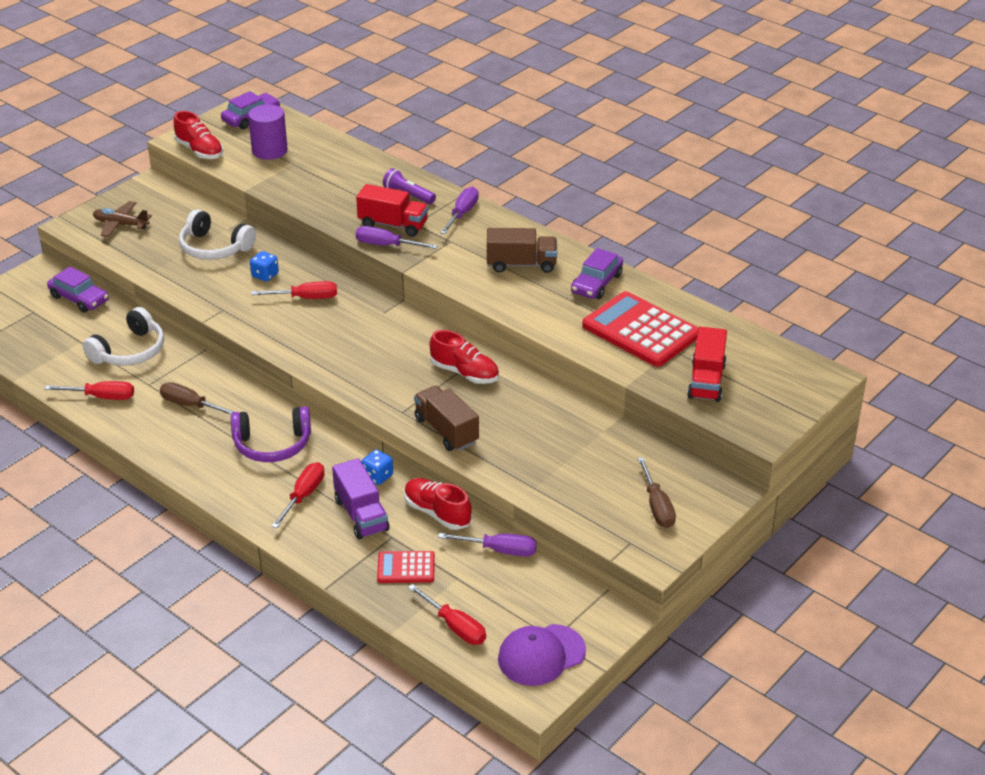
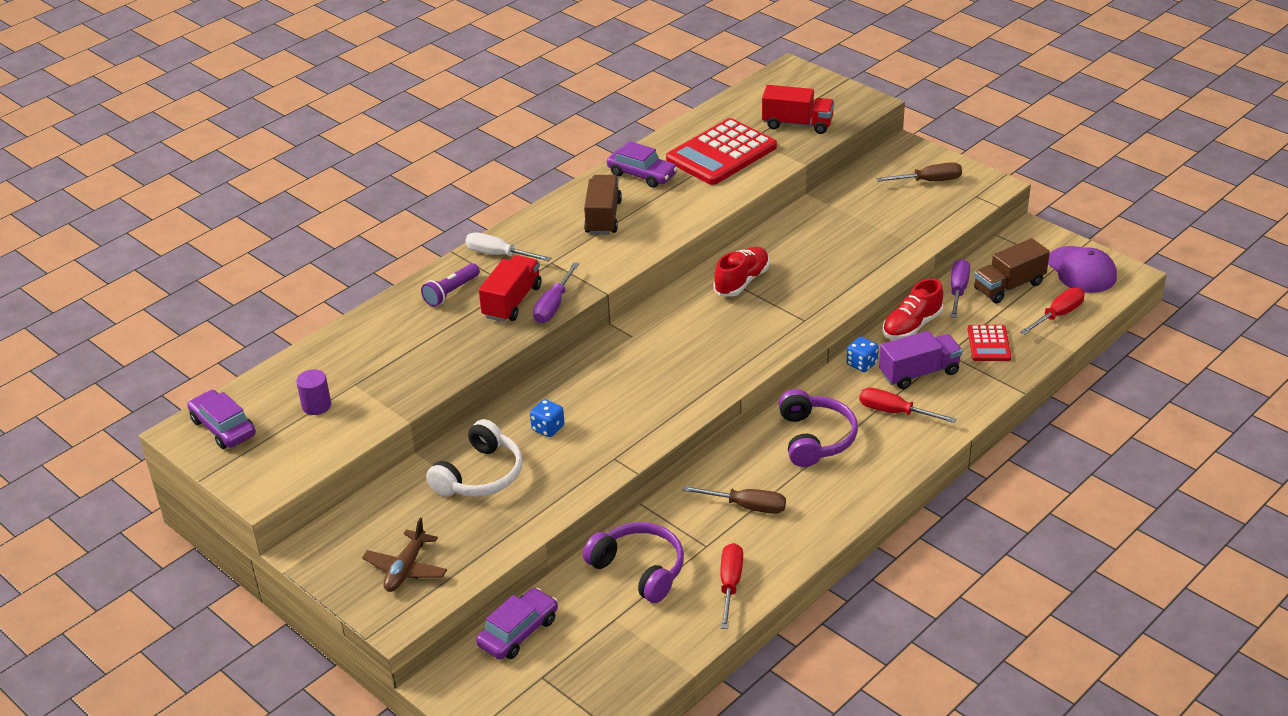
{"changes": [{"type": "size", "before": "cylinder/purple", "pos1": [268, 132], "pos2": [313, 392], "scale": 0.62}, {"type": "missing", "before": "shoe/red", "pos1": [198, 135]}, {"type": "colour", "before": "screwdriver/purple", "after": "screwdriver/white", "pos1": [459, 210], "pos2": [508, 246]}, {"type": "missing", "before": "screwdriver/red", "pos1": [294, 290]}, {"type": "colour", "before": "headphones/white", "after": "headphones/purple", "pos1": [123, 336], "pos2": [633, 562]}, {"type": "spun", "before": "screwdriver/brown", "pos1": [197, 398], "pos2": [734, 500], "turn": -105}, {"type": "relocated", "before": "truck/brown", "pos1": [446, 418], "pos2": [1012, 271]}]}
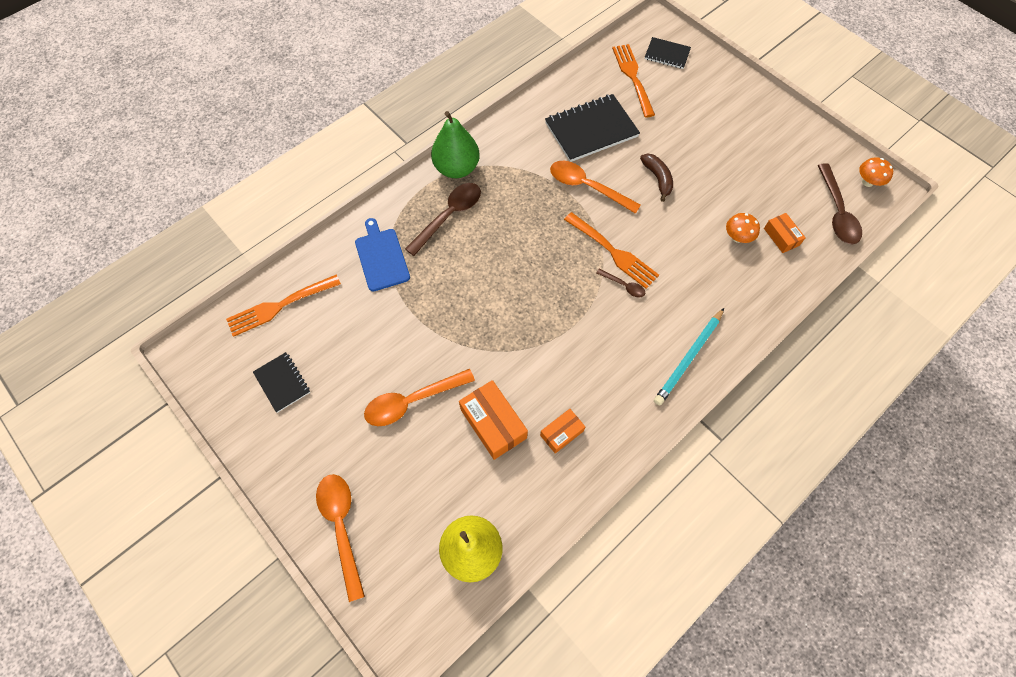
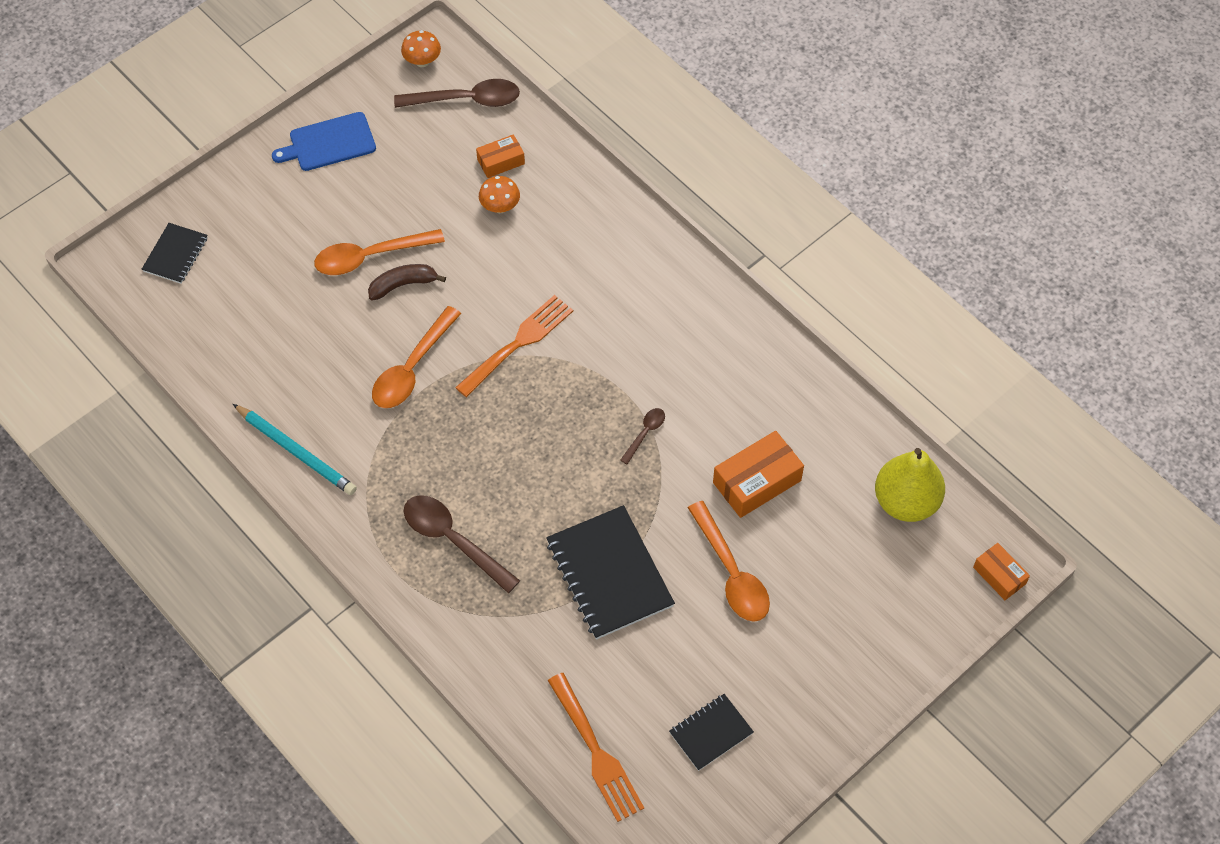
{"changes": [{"type": "missing", "before": "fork/orange", "pos1": [633, 81]}, {"type": "relocated", "before": "notebook/black", "pos1": [592, 128], "pos2": [610, 572]}, {"type": "missing", "before": "pear/green", "pos1": [455, 144]}, {"type": "relocated", "before": "cutting board/blue", "pos1": [382, 254], "pos2": [324, 141]}, {"type": "relocated", "before": "spoon/brown", "pos1": [620, 283], "pos2": [642, 436]}, {"type": "relocated", "before": "pencil/turquoise", "pos1": [689, 356], "pos2": [295, 449]}, {"type": "relocated", "before": "box/orange", "pos1": [562, 431], "pos2": [1001, 571]}, {"type": "relocated", "before": "spoon/orange", "pos1": [340, 538], "pos2": [379, 252]}]}
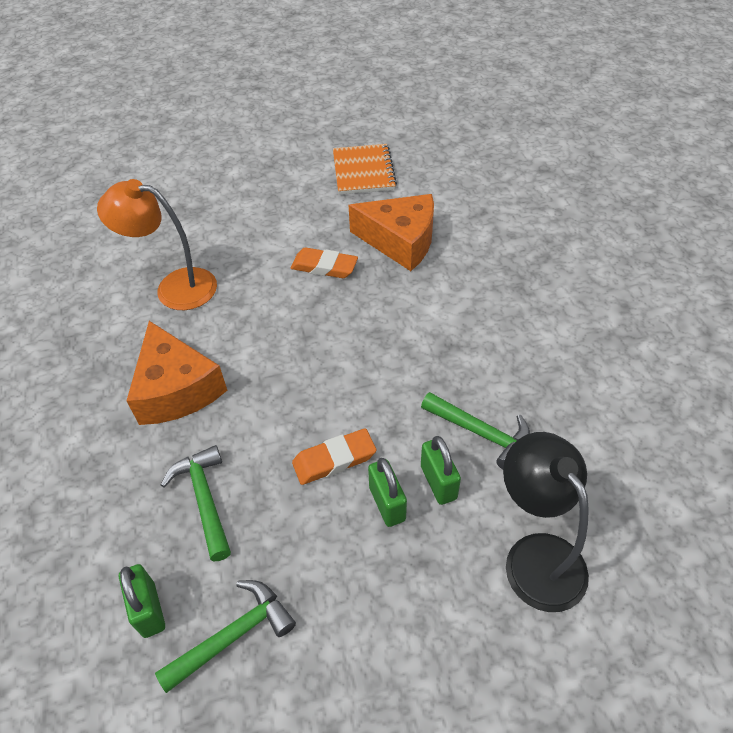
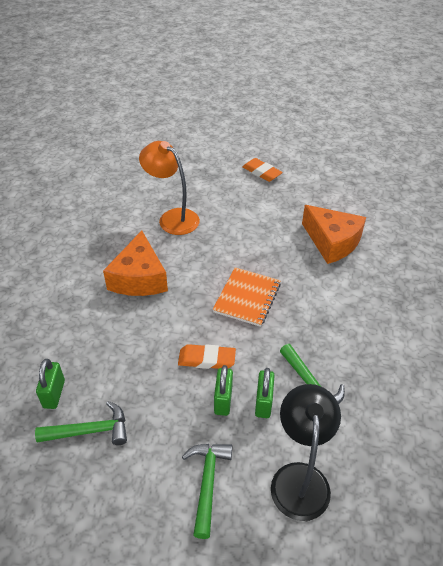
{"changes": [{"type": "relocated", "before": "notebook/orange", "pos1": [365, 169], "pos2": [247, 297]}, {"type": "relocated", "before": "eraser/orange", "pos1": [324, 262], "pos2": [262, 170]}, {"type": "relocated", "before": "hammer/green", "pos1": [196, 503], "pos2": [207, 491]}]}
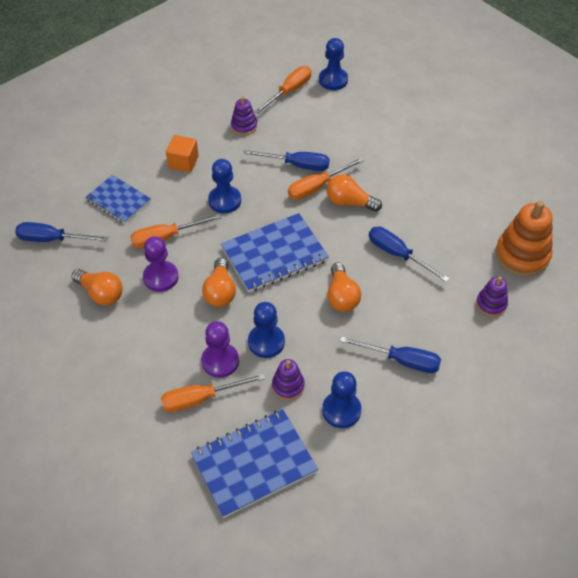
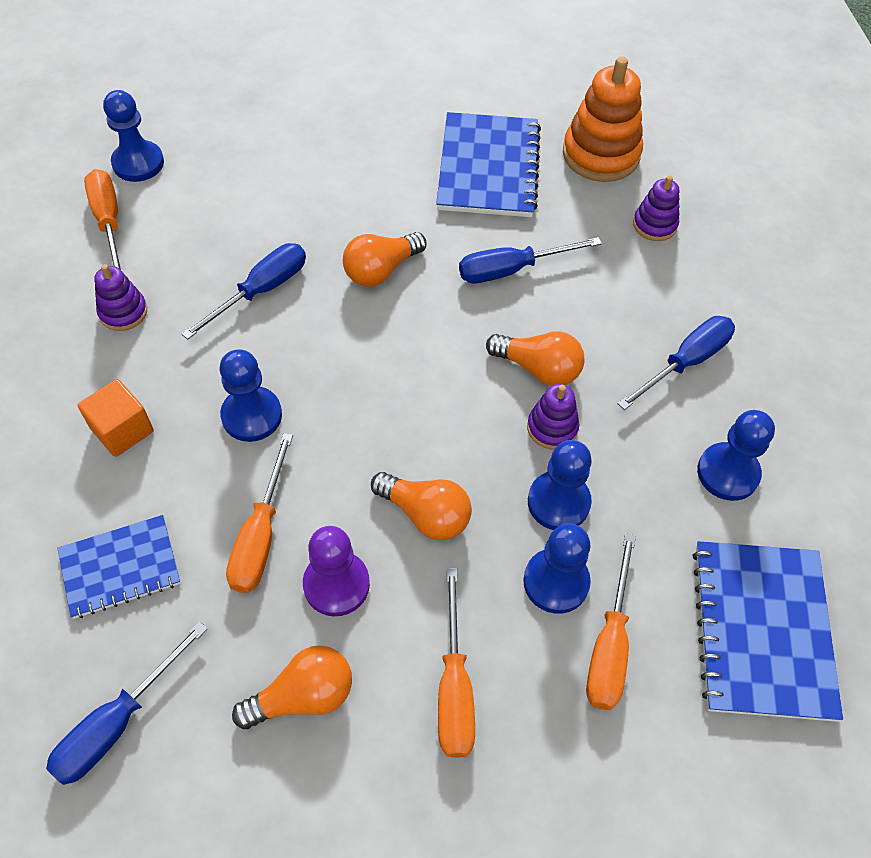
{"changes": [{"type": "relocated", "before": "screwdriver/orange", "pos1": [326, 178], "pos2": [456, 663]}, {"type": "relocated", "before": "notebook/blue", "pos1": [275, 252], "pos2": [488, 164]}, {"type": "colour", "before": "pawn/purple", "after": "pawn/blue", "pos1": [220, 349], "pos2": [557, 568]}, {"type": "relocated", "before": "stacking toy/purple", "pos1": [288, 379], "pos2": [553, 416]}]}
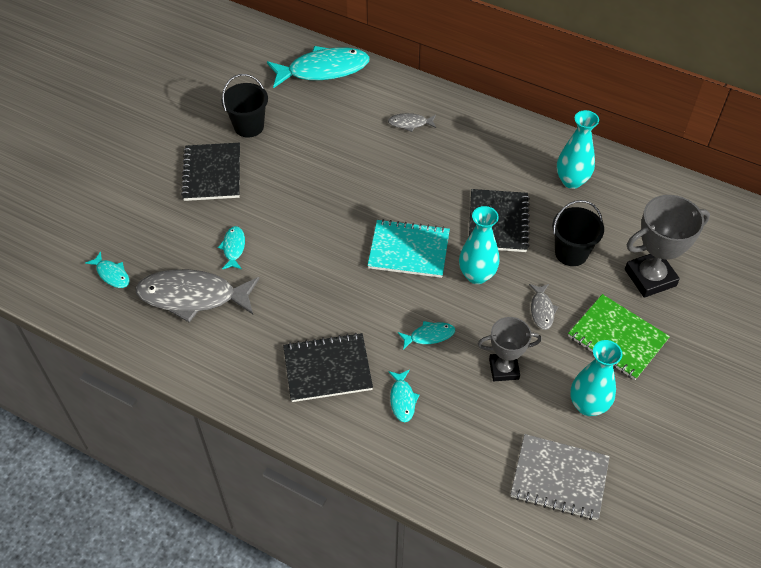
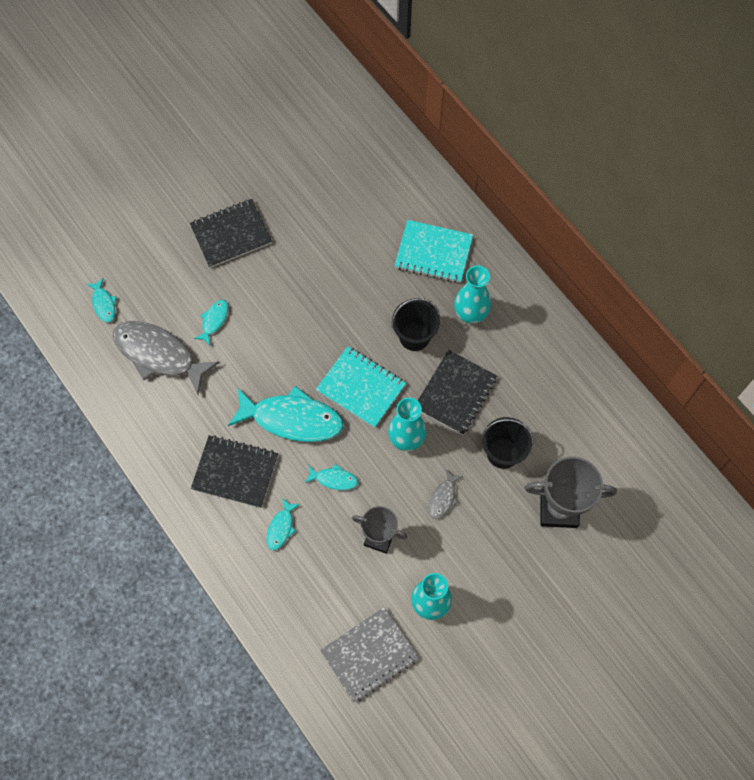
{"changes": [{"type": "relocated", "before": "fish/turquoise", "pos1": [318, 67], "pos2": [285, 414]}, {"type": "relocated", "before": "bucket/black", "pos1": [245, 106], "pos2": [416, 324]}, {"type": "relocated", "before": "vase/turquoise", "pos1": [578, 149], "pos2": [472, 295]}, {"type": "exchanged", "before": "fish/grey", "after": "notebook/turquoise", "pos1": [412, 122], "pos2": [433, 251]}, {"type": "spun", "before": "notebook/black", "pos1": [210, 172], "pos2": [231, 233], "turn": 45}, {"type": "missing", "before": "notebook/green", "pos1": [619, 337]}, {"type": "spun", "before": "notebook/grey", "pos1": [560, 477], "pos2": [369, 655], "turn": -75}]}
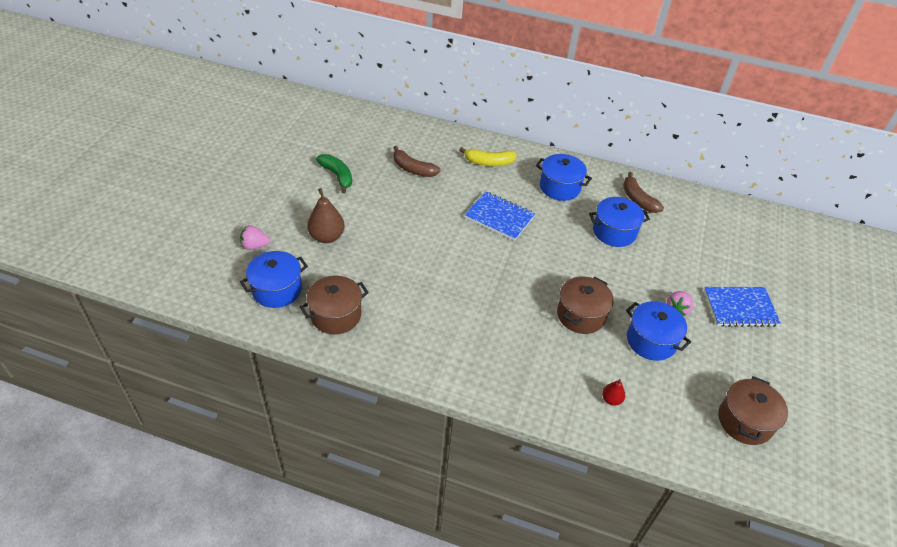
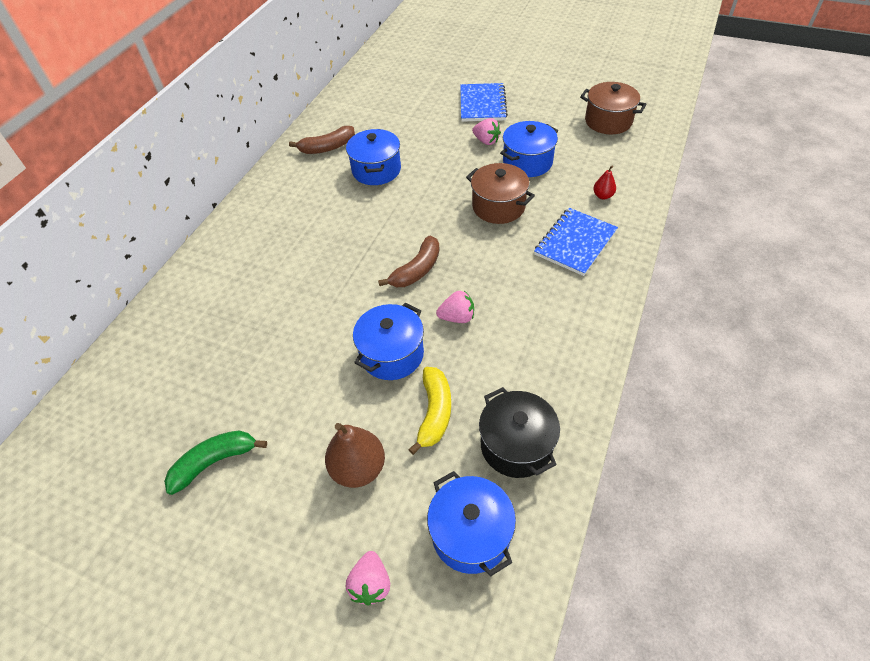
{"changes": [{"type": "relocated", "before": "banana/brown", "pos1": [417, 161], "pos2": [409, 261]}, {"type": "relocated", "before": "banana/yellow", "pos1": [488, 156], "pos2": [429, 411]}, {"type": "relocated", "before": "pot/blue", "pos1": [564, 177], "pos2": [388, 341]}, {"type": "relocated", "before": "notebook/blue", "pos1": [500, 216], "pos2": [576, 242]}, {"type": "colour", "before": "pot/brown", "after": "pot/black", "pos1": [334, 305], "pos2": [519, 432]}, {"type": "appeared", "after": "strawberry/pink", "pos2": [455, 307]}]}
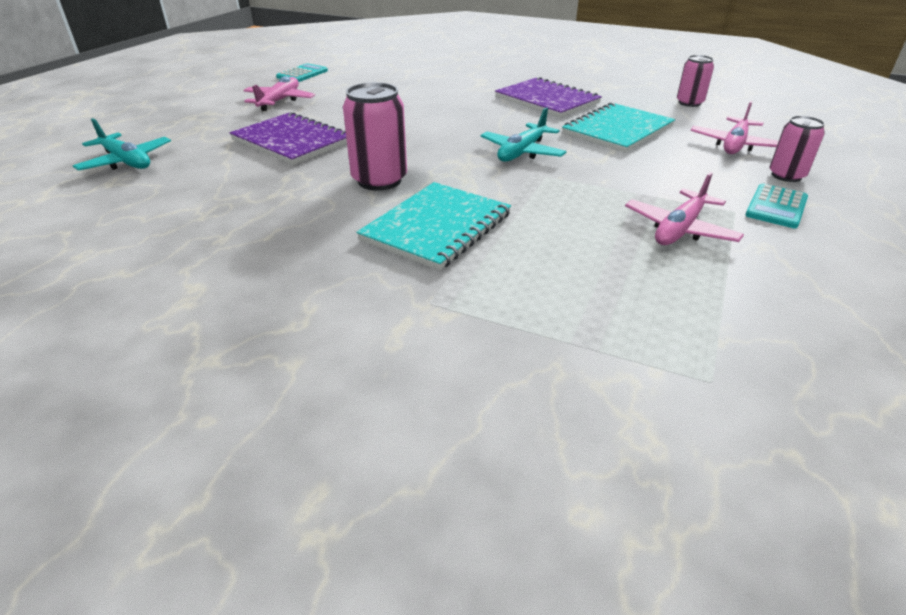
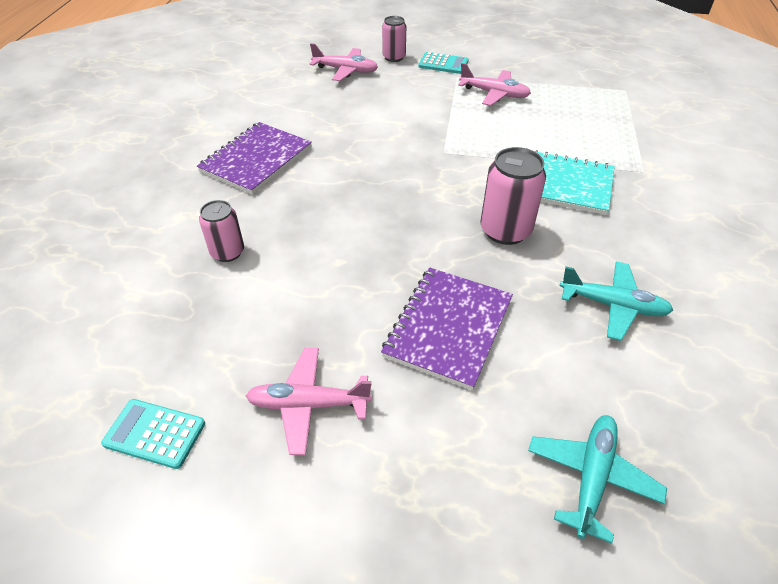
{"changes": [{"type": "relocated", "before": "can/pink", "pos1": [695, 81], "pos2": [221, 231]}, {"type": "missing", "before": "notebook/turquoise", "pos1": [618, 127]}, {"type": "relocated", "before": "plane/turquoise", "pos1": [524, 134], "pos2": [616, 301]}]}
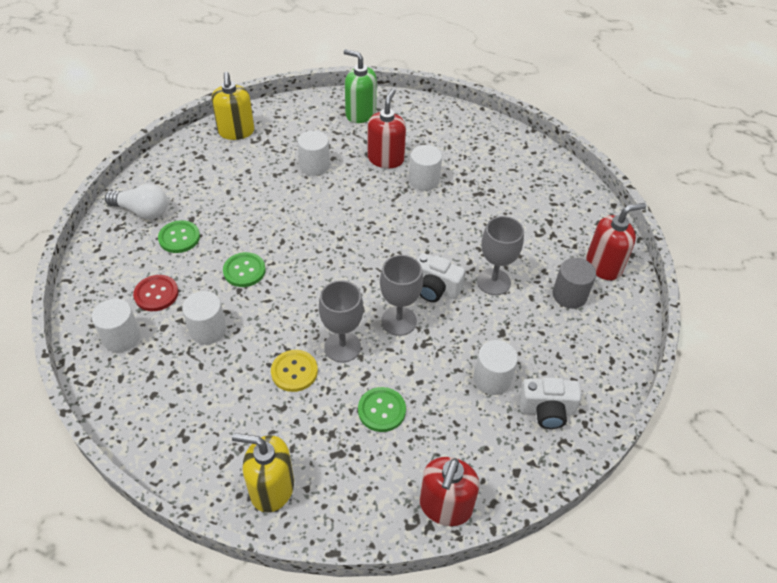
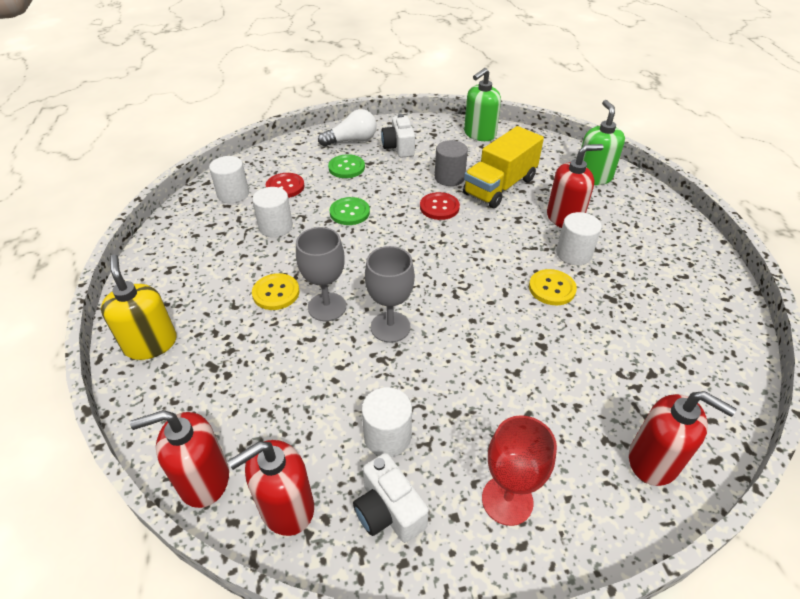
{"changes": [{"type": "colour", "before": "soap dispenser/yellow", "after": "soap dispenser/green", "pos1": [232, 106], "pos2": [482, 104]}, {"type": "exchanged", "before": "cylinder/white", "after": "truck/yellow", "pos1": [314, 153], "pos2": [503, 167]}, {"type": "spun", "before": "light bulb/white", "pos1": [136, 202], "pos2": [347, 127], "turn": -90}, {"type": "missing", "before": "goblet/grey", "pos1": [500, 255]}, {"type": "relocated", "before": "camera/white", "pos1": [441, 277], "pos2": [398, 136]}, {"type": "relocated", "before": "cylinder/grey", "pos1": [574, 283], "pos2": [451, 163]}, {"type": "missing", "before": "button/green", "pos1": [382, 409]}, {"type": "appeared", "after": "button/red", "pos2": [440, 206]}, {"type": "appeared", "after": "button/yellow", "pos2": [553, 287]}, {"type": "appeared", "after": "goblet/red", "pos2": [519, 470]}, {"type": "appeared", "after": "soap dispenser/red", "pos2": [271, 488]}]}
